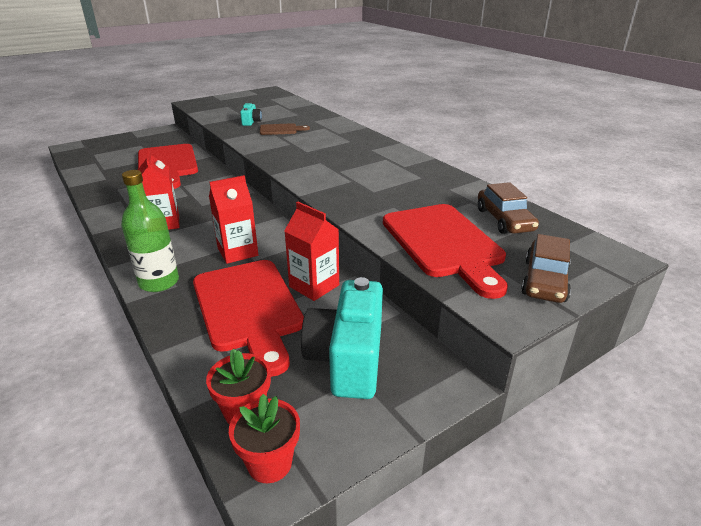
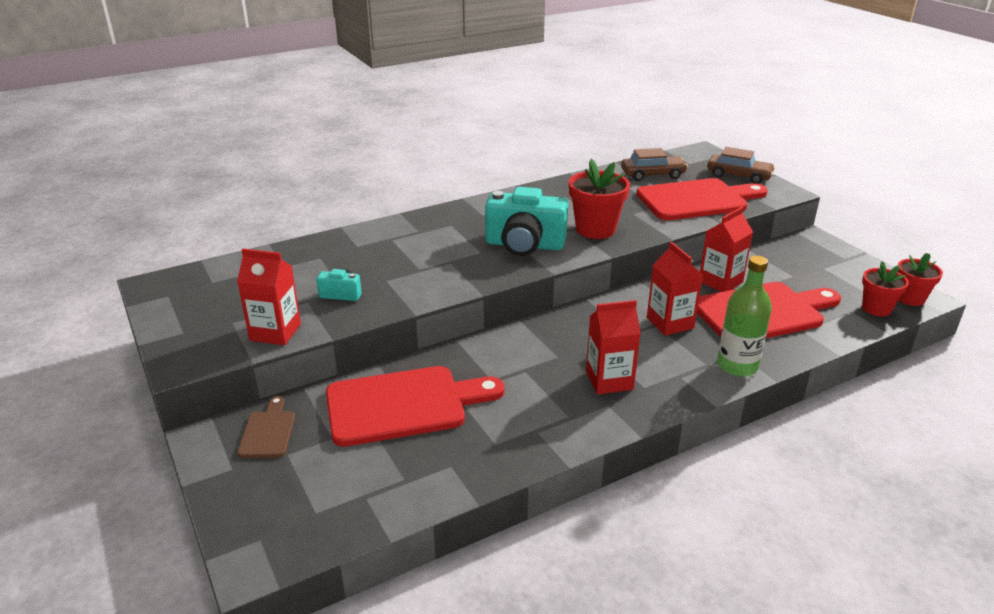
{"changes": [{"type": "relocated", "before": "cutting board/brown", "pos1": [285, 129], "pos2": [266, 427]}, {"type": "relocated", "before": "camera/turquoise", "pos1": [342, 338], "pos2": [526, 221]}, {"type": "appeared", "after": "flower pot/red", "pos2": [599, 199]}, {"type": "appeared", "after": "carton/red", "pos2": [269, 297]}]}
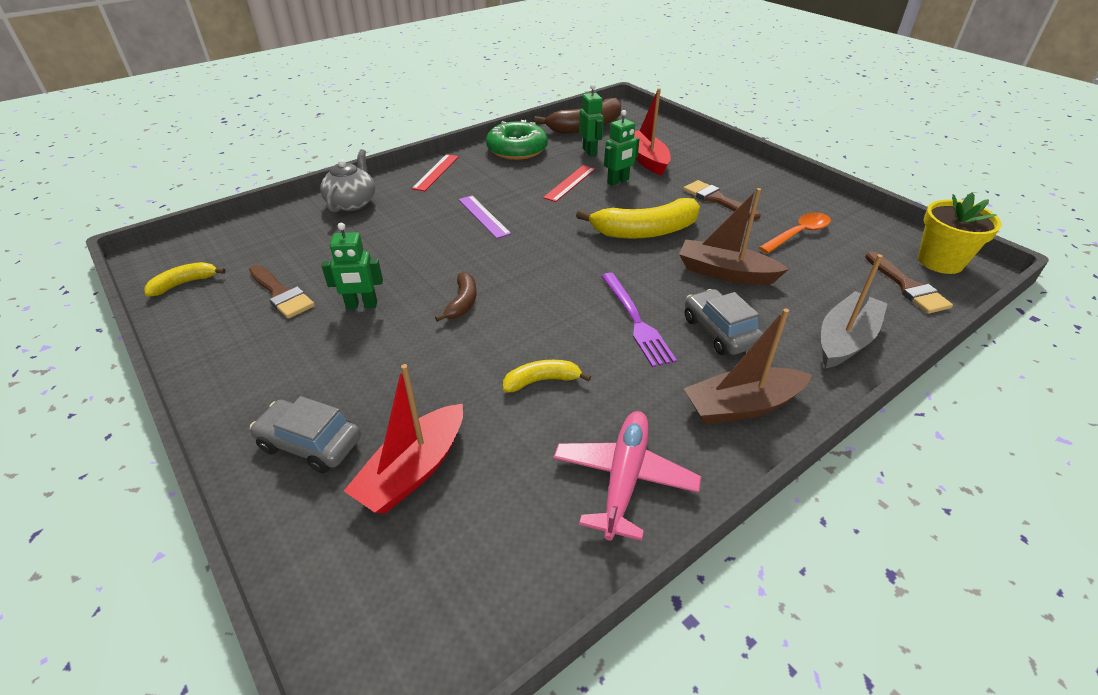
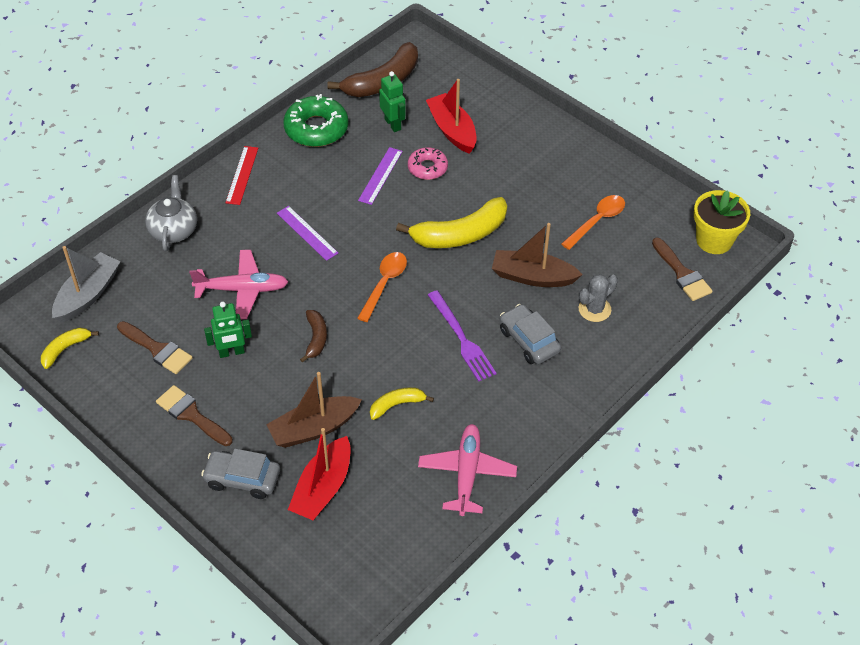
{"changes": [{"type": "exchanged", "before": "robot/green", "after": "donut/pink", "pos1": [622, 148], "pos2": [428, 163]}, {"type": "colour", "before": "ruler/red", "after": "ruler/purple", "pos1": [569, 183], "pos2": [380, 176]}, {"type": "relocated", "before": "brush/brown", "pos1": [722, 200], "pos2": [194, 415]}, {"type": "relocated", "before": "boat/grey", "pos1": [854, 311], "pos2": [86, 284]}, {"type": "relocated", "before": "boat/brown", "pos1": [748, 366], "pos2": [314, 410]}, {"type": "appeared", "after": "plane/pink", "pos2": [238, 284]}, {"type": "appeared", "after": "spoon/orange", "pos2": [382, 287]}, {"type": "appeared", "after": "cactus/grey", "pos2": [598, 298]}]}
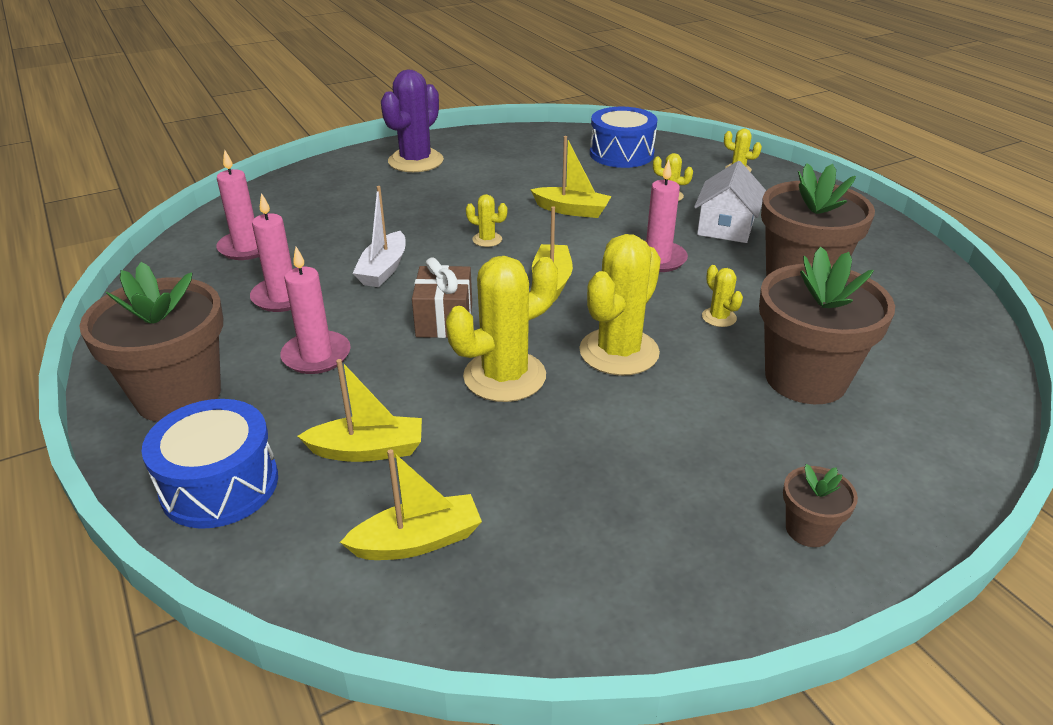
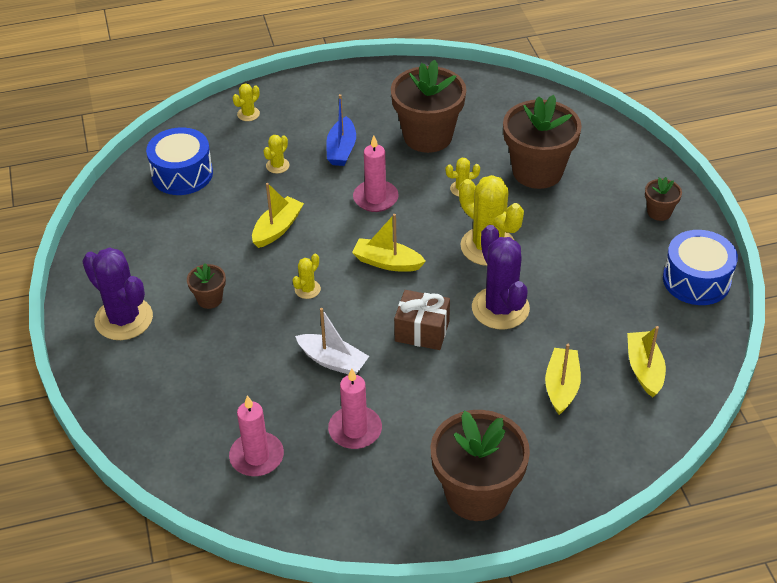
{"changes": [{"type": "exchanged", "before": "house/white", "after": "boat/blue", "pos1": [730, 202], "pos2": [341, 130]}, {"type": "missing", "before": "candle/pink", "pos1": [315, 310]}, {"type": "colour", "before": "cactus/yellow", "after": "cactus/purple", "pos1": [502, 329], "pos2": [501, 277]}, {"type": "relocated", "before": "drum/blue", "pos1": [209, 464], "pos2": [700, 267]}, {"type": "appeared", "after": "flower pot/brown", "pos2": [206, 286]}]}
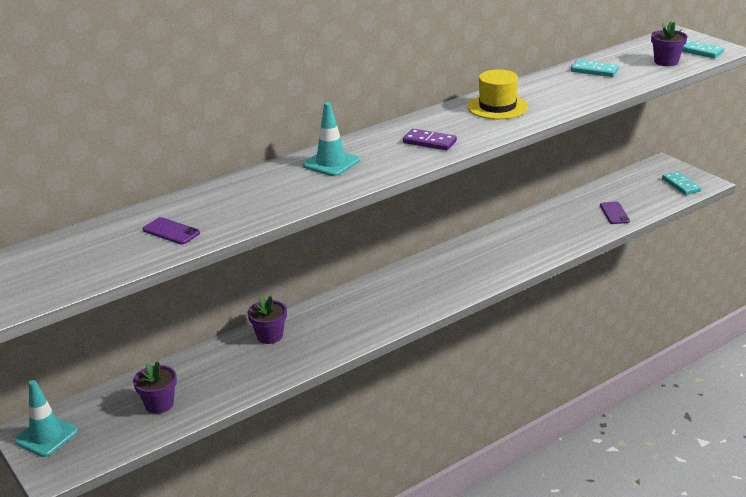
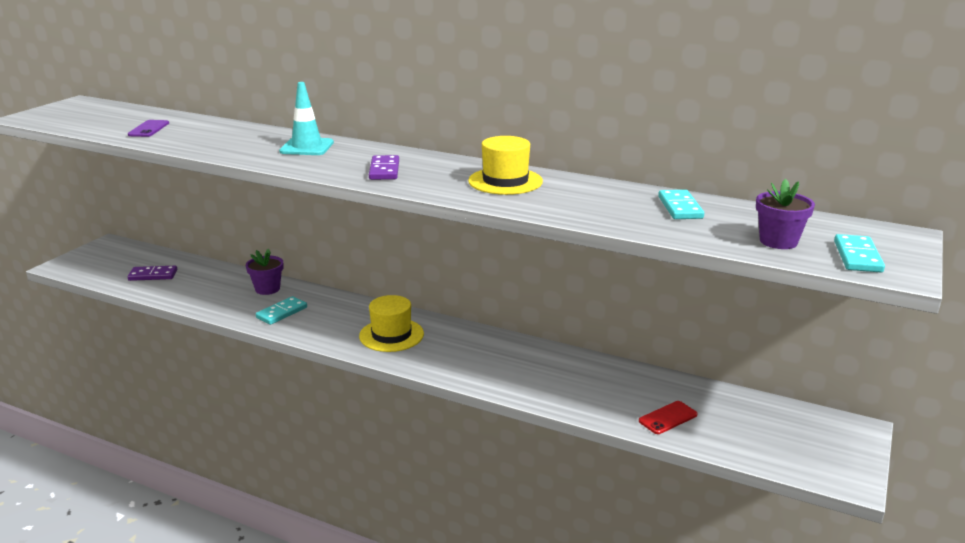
{"changes": [{"type": "relocated", "before": "domino/turquoise", "pos1": [681, 183], "pos2": [281, 310]}, {"type": "colour", "before": "phone/purple", "after": "phone/red", "pos1": [615, 213], "pos2": [668, 417]}, {"type": "exchanged", "before": "flower pot/purple", "after": "domino/purple", "pos1": [155, 387], "pos2": [152, 273]}, {"type": "missing", "before": "traffic cone/turquoise", "pos1": [46, 418]}, {"type": "appeared", "after": "hat/yellow", "pos2": [391, 323]}]}
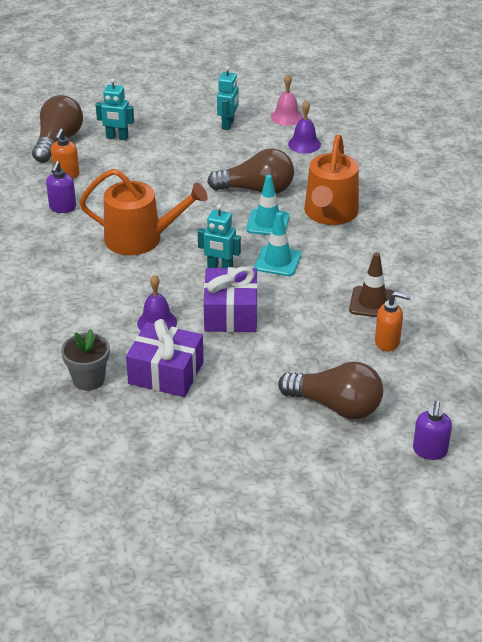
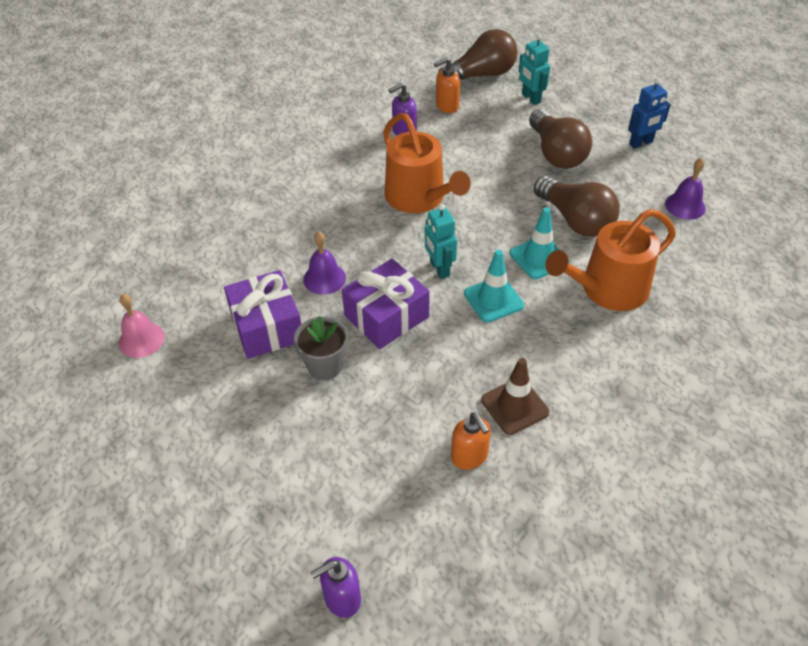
{"changes": [{"type": "colour", "before": "robot/turquoise", "after": "robot/blue", "pos1": [227, 98], "pos2": [649, 113]}, {"type": "relocated", "before": "bell/pink", "pos1": [287, 100], "pos2": [142, 326]}, {"type": "relocated", "before": "flower pot/grey", "pos1": [85, 360], "pos2": [321, 348]}, {"type": "relocated", "before": "light bulb/brown", "pos1": [330, 390], "pos2": [560, 139]}]}
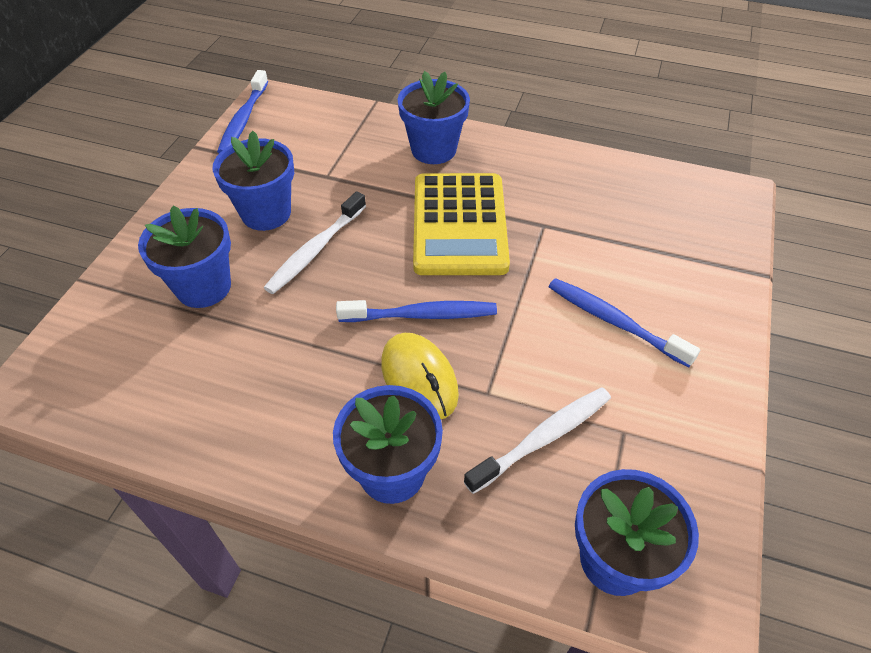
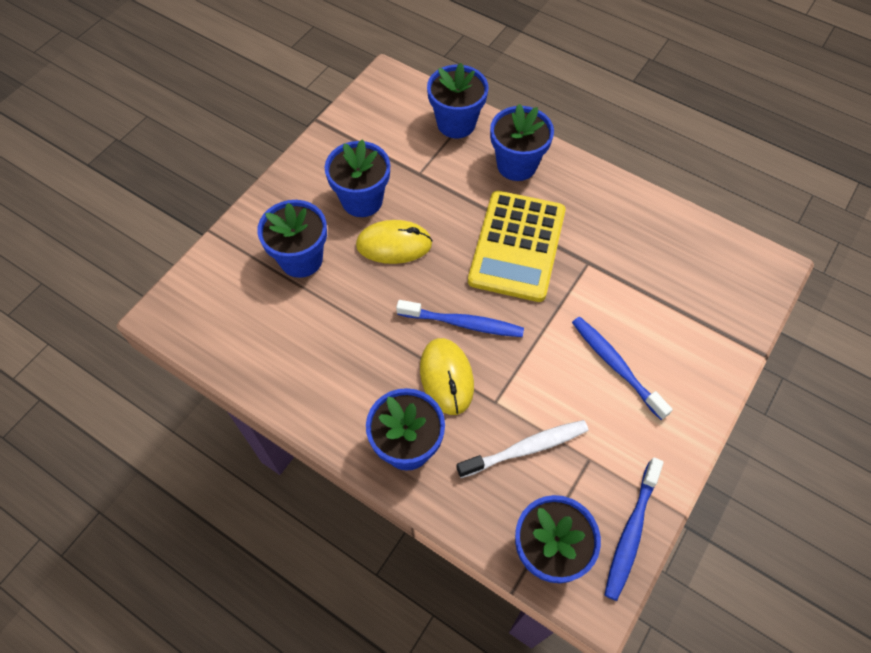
{"changes": [{"type": "relocated", "before": "toothbrush/blue", "pos1": [242, 111], "pos2": [634, 529]}, {"type": "exchanged", "before": "toothbrush/white", "after": "mouse/yellow", "pos1": [315, 242], "pos2": [394, 242]}, {"type": "appeared", "after": "flower pot/blue", "pos2": [457, 100]}]}
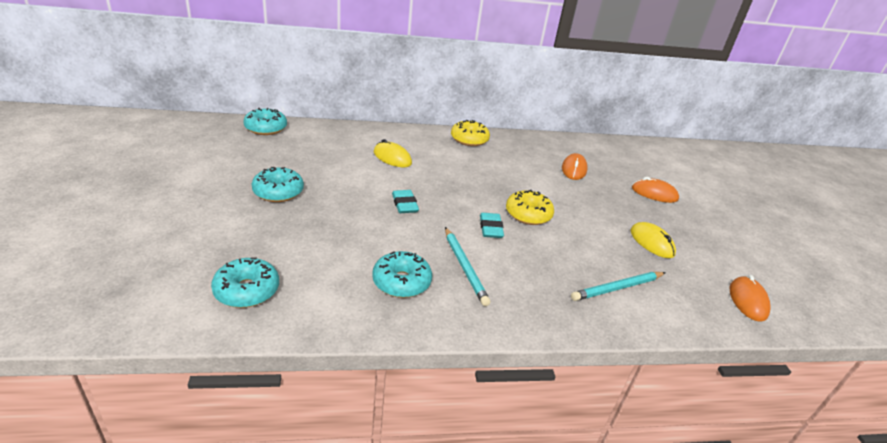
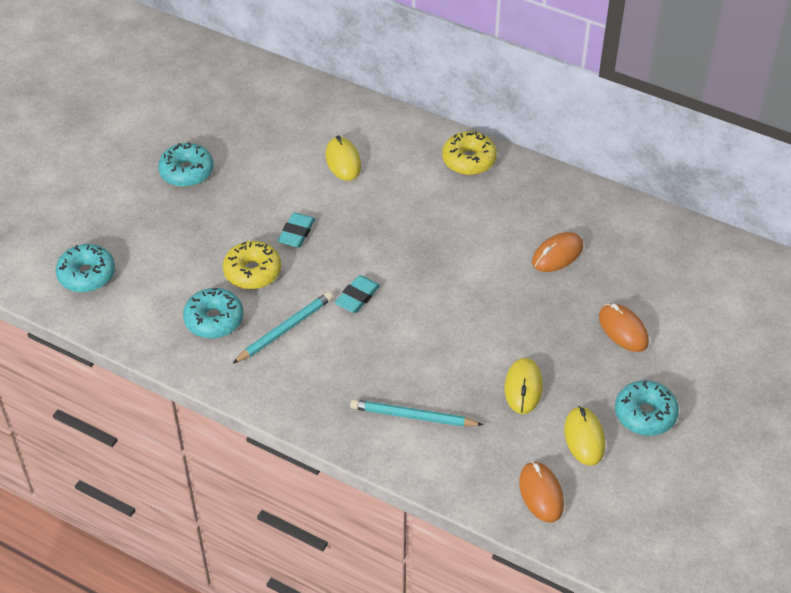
{"changes": [{"type": "relocated", "before": "donut/turquoise", "pos1": [265, 121], "pos2": [647, 408]}, {"type": "relocated", "before": "donut/yellow", "pos1": [530, 207], "pos2": [252, 265]}, {"type": "spun", "before": "pencil/turquoise", "pos1": [468, 266], "pos2": [282, 328], "turn": -150}, {"type": "spun", "before": "mouse/orange", "pos1": [749, 298], "pos2": [541, 492], "turn": -60}, {"type": "appeared", "after": "mouse/yellow", "pos2": [584, 436]}]}
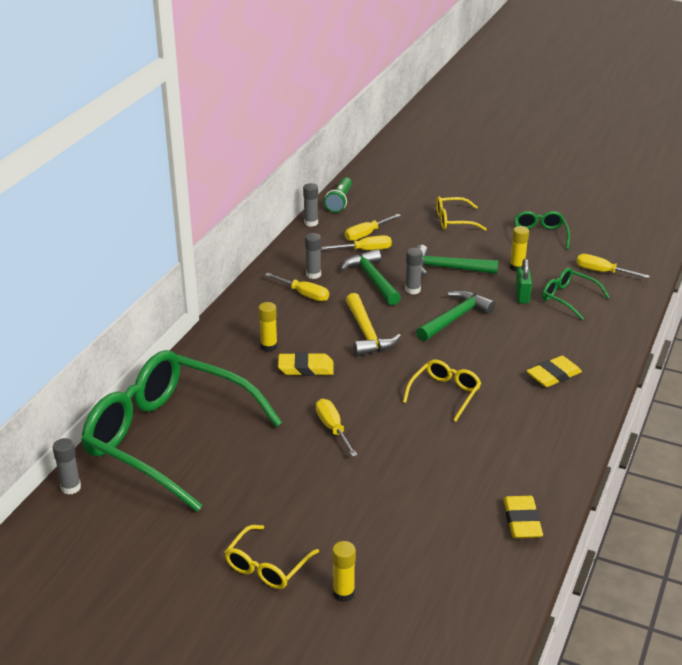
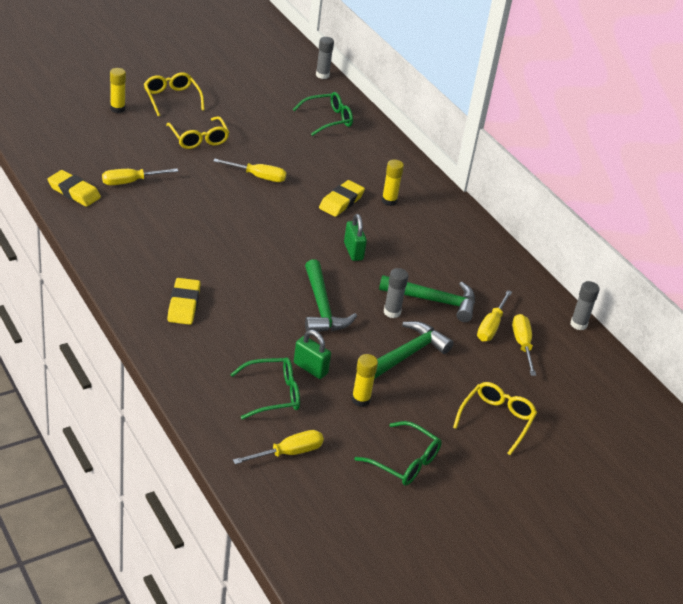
{"changes": [{"type": "missing", "before": "flashlight/green", "pos1": [338, 195]}, {"type": "missing", "before": "glue stick/grey", "pos1": [313, 256]}, {"type": "relocated", "before": "screwdriver/yellow", "pos1": [297, 287], "pos2": [140, 176]}, {"type": "exchanged", "before": "hammer/yellow", "after": "padlock/green", "pos1": [373, 324], "pos2": [355, 237]}, {"type": "size", "before": "glasses/green", "pos1": [181, 431], "pos2": [323, 114], "scale": 0.42}, {"type": "relocated", "before": "glasses/yellow", "pos1": [442, 391], "pos2": [197, 132]}]}
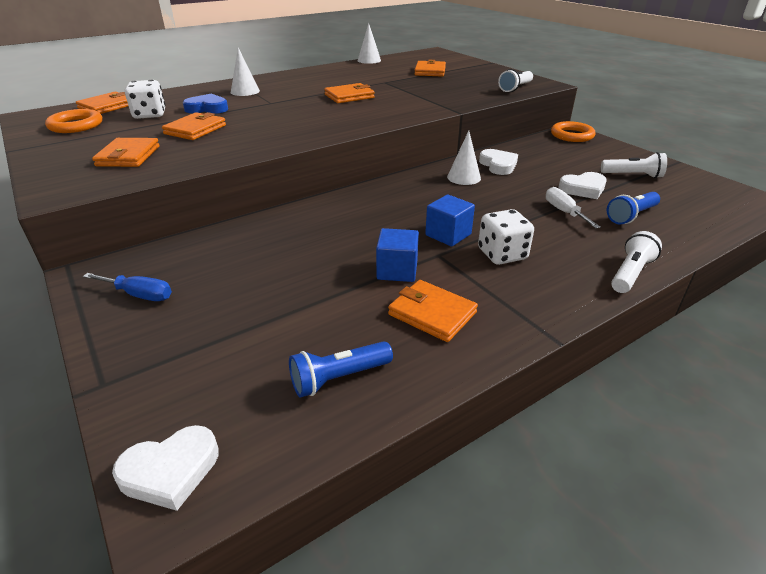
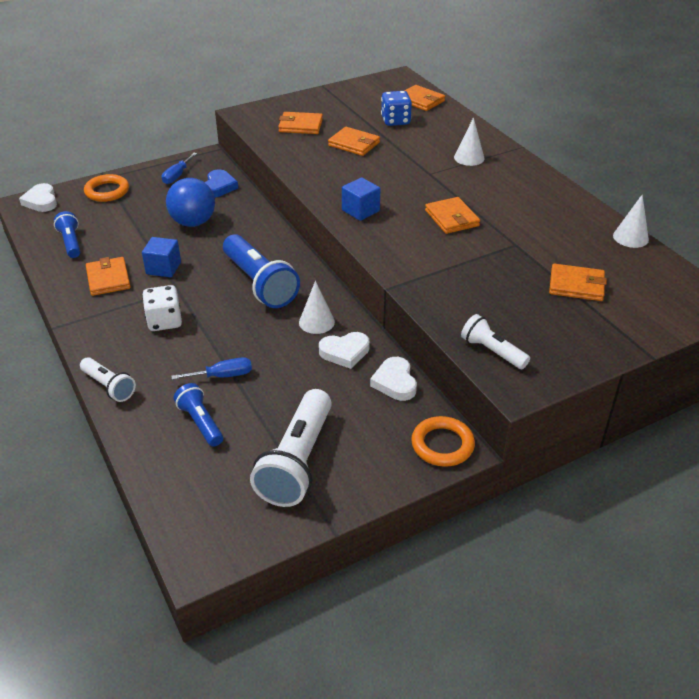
{"changes": [{"type": "colour", "before": "dice/white", "after": "dice/blue", "pos1": [145, 99], "pos2": [396, 108]}, {"type": "relocated", "before": "heart/blue", "pos1": [205, 103], "pos2": [221, 183]}, {"type": "relocated", "before": "ring/orange", "pos1": [74, 121], "pos2": [106, 188]}, {"type": "size", "before": "flashlight/white", "pos1": [634, 165], "pos2": [291, 448], "scale": 1.82}, {"type": "relocated", "before": "heart/white", "pos1": [583, 185], "pos2": [393, 379]}, {"type": "colour", "before": "screwdriver/white", "after": "screwdriver/blue", "pos1": [573, 207], "pos2": [211, 368]}, {"type": "relocated", "before": "cube/blue", "pos1": [450, 220], "pos2": [361, 199]}, {"type": "spun", "before": "wallet/orange", "pos1": [433, 311], "pos2": [108, 276], "turn": -60}, {"type": "appeared", "after": "ball/blue", "pos2": [190, 202]}, {"type": "appeared", "after": "flashlight/blue", "pos2": [261, 271]}]}
